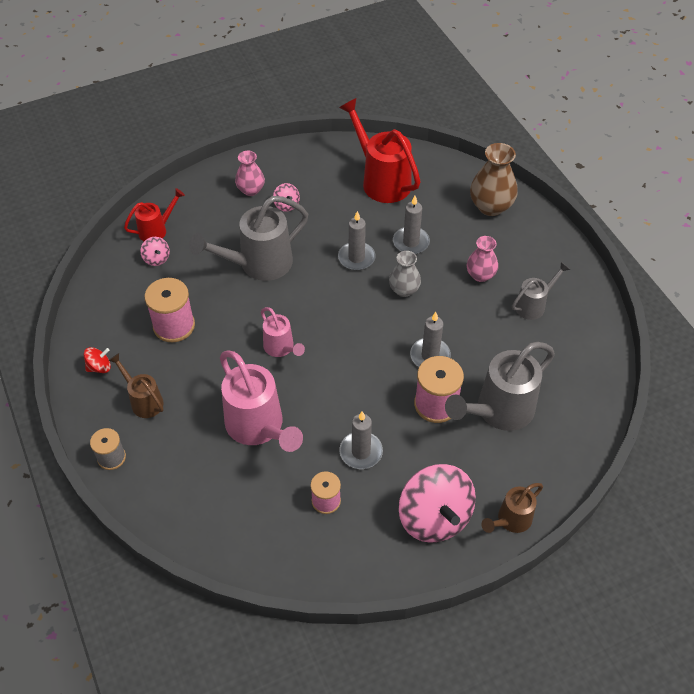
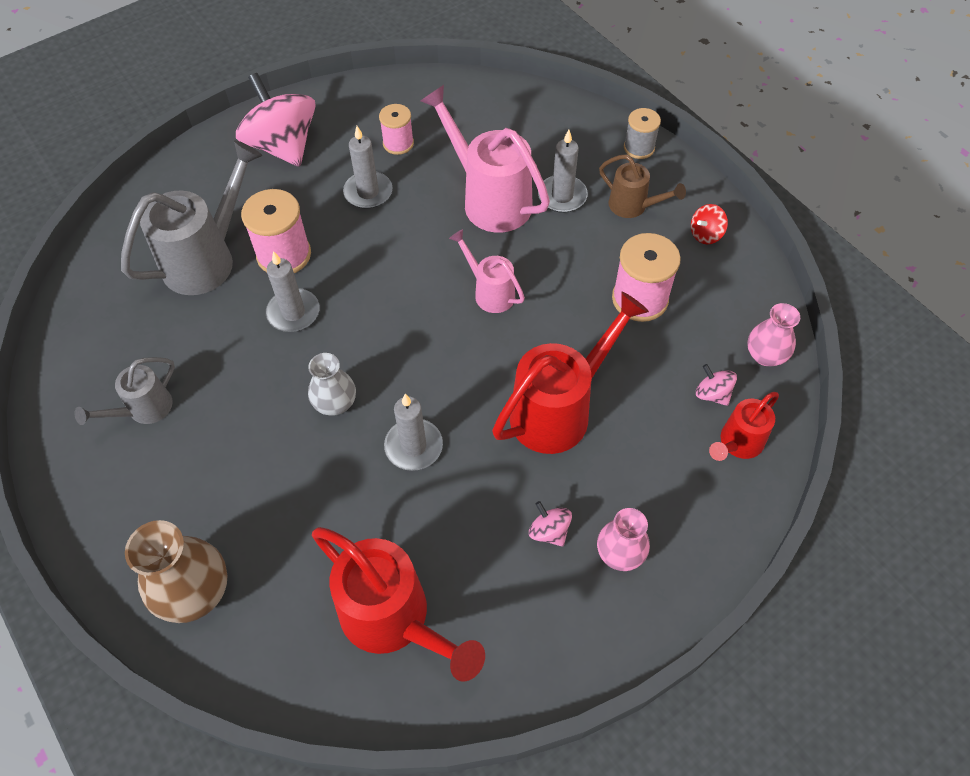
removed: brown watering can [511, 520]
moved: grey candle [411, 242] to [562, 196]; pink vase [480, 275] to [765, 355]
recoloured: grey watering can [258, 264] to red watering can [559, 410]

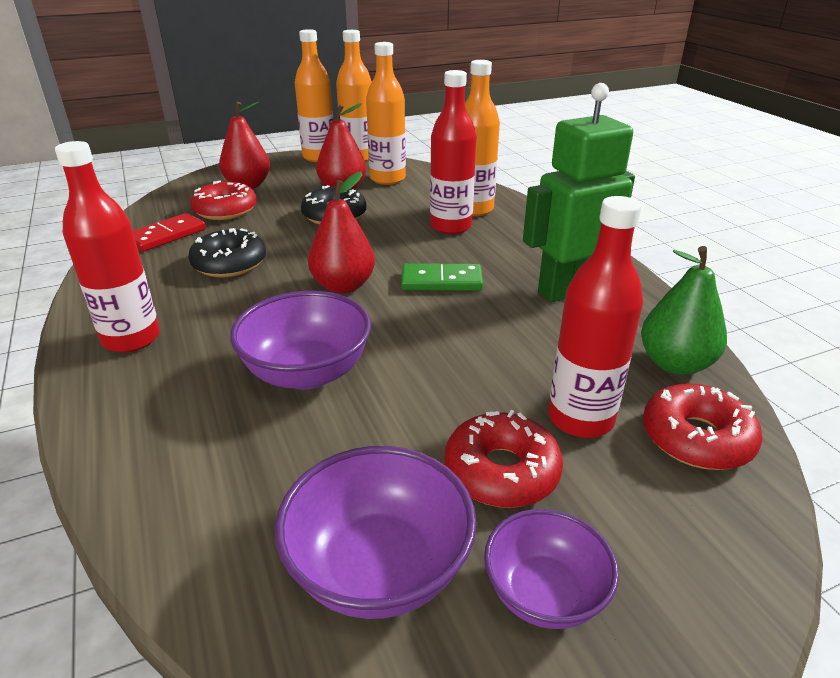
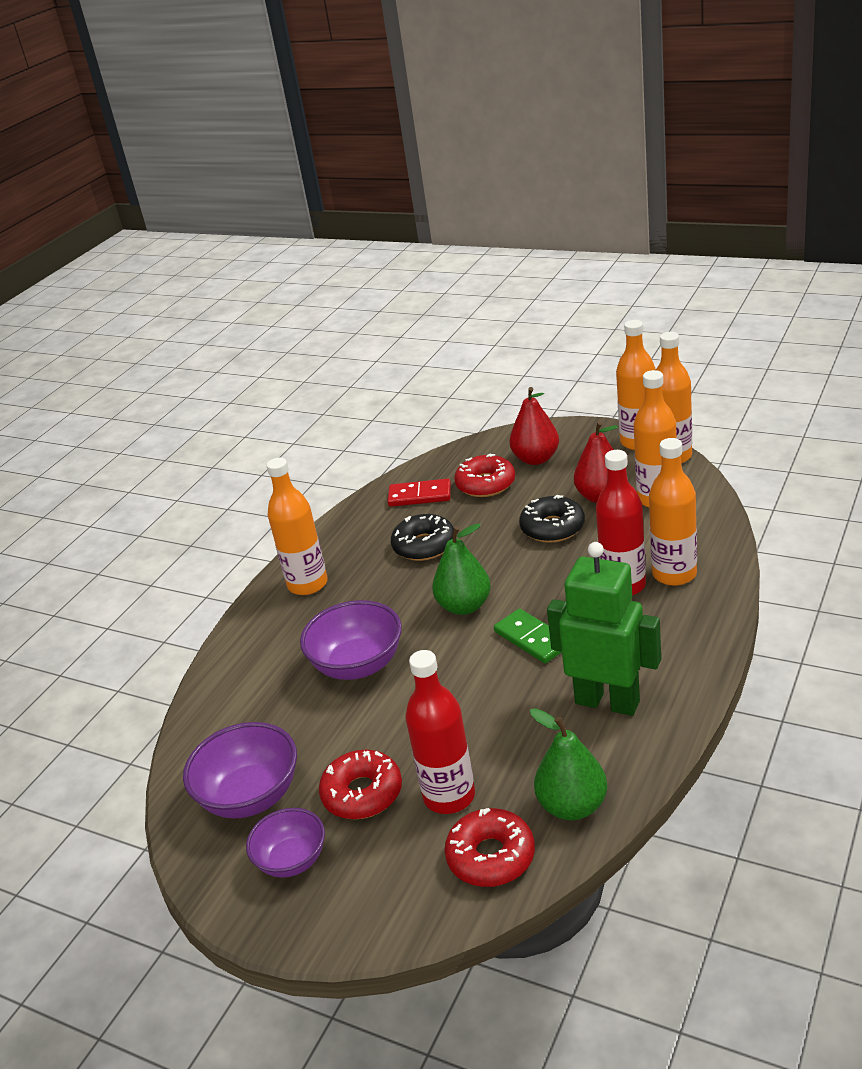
recoloured: red bottle [131, 339] to orange bottle [308, 584]; red pear [343, 286] to green pear [464, 606]

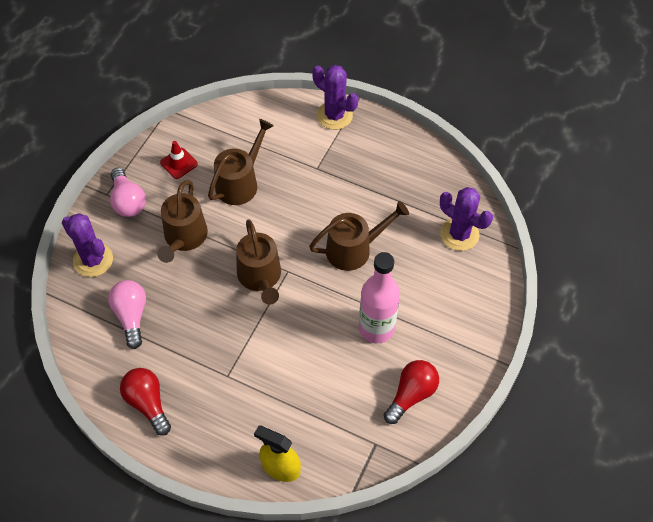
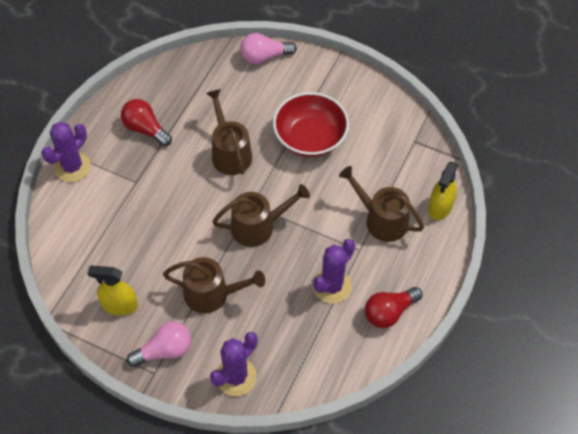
moved: red light bulb [411, 394] to [145, 129]; pink light bulb [131, 316] to [264, 57]; purple cactus [459, 234] to [332, 286]; brown watering can [240, 183] to [381, 220]
replaced: red traffic cone [179, 163] to yellow spray bottle [119, 305]; pink bottle [376, 328] to red bowl [310, 138]

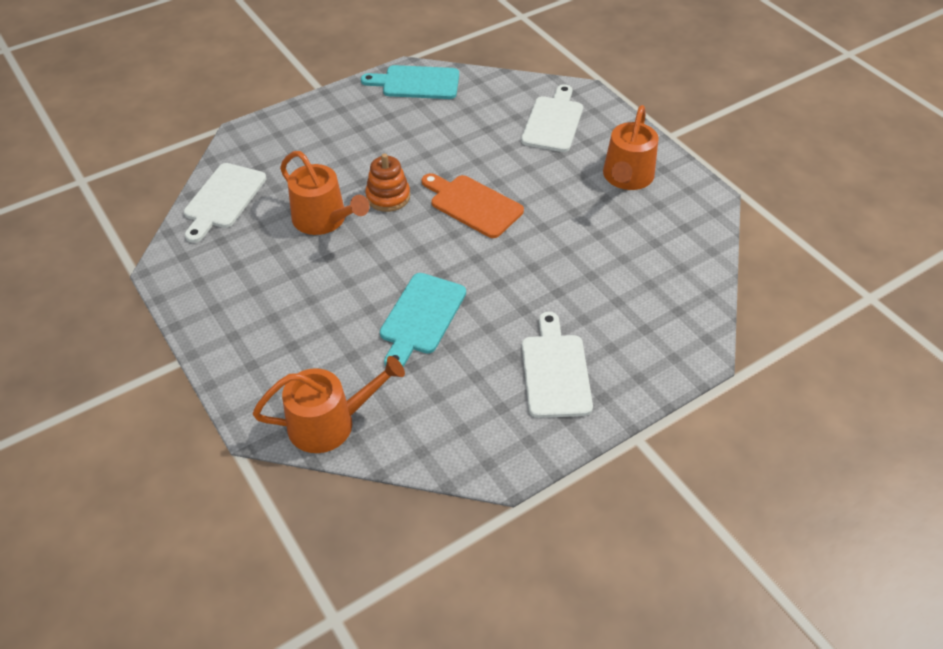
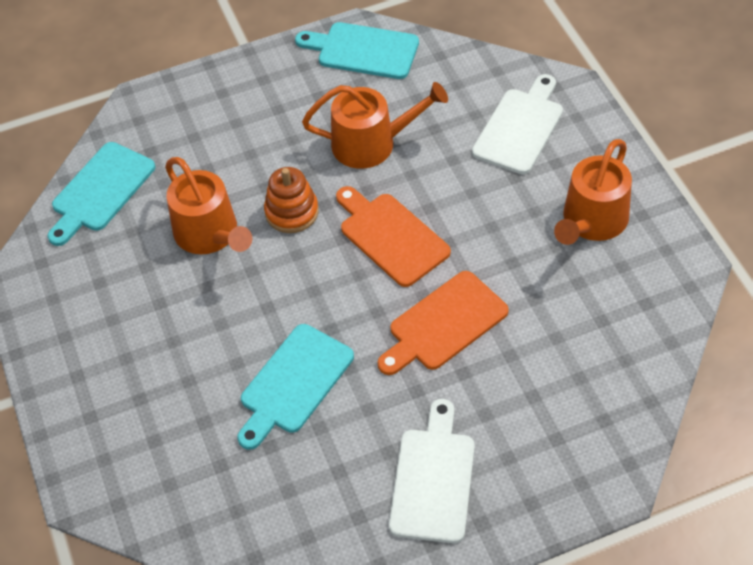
added: orange cutting board [444, 324]
moved: orange watering can [329, 423] to [371, 143]
recoloured: white cutting board [223, 199] to turquoise cutting board [101, 191]

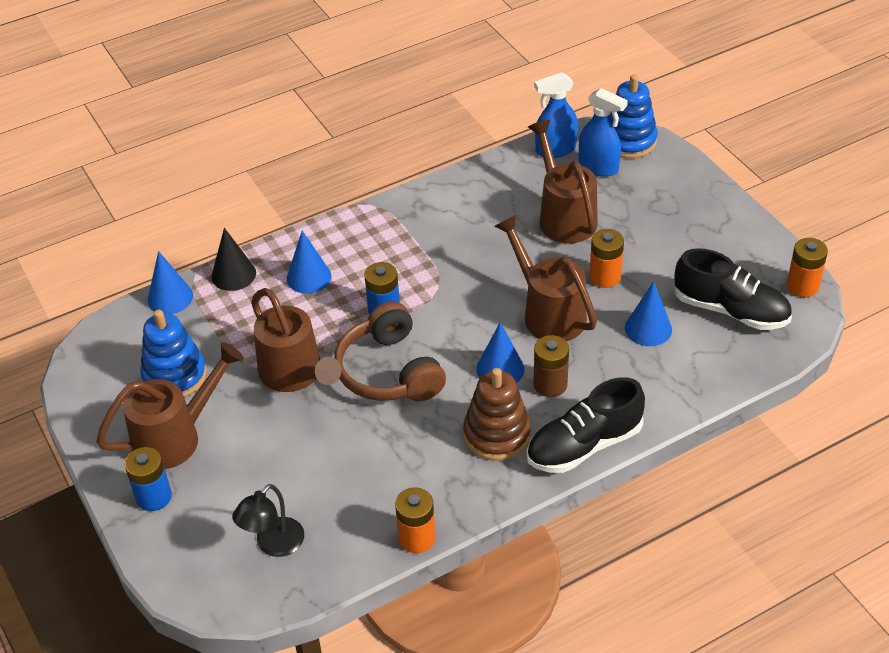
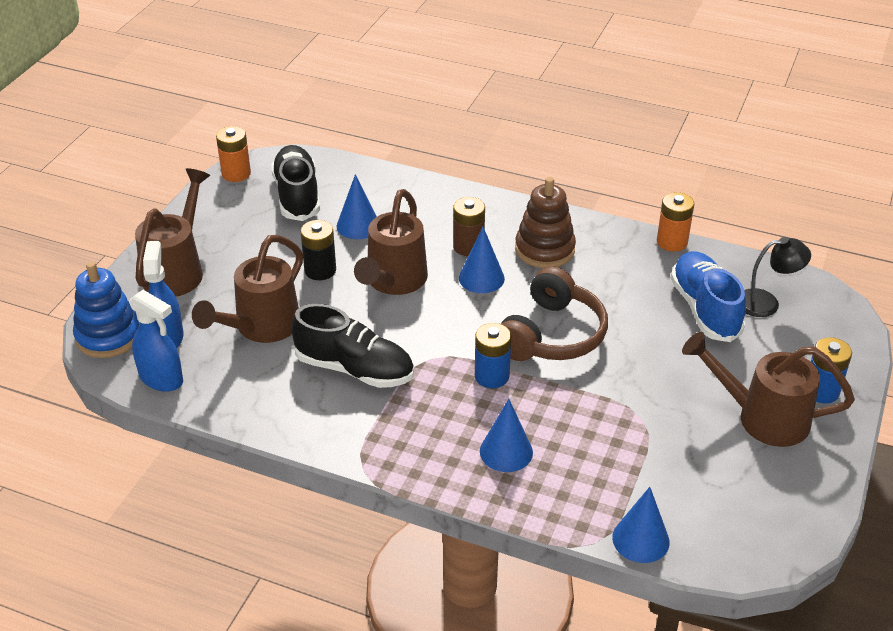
removed: blue stacking toy [175, 376]; black cone [233, 274]
added: blue shoe [705, 309]
moved: brown watering can [295, 374] to [177, 270]; black shoe [584, 445] to [354, 369]
recoloured: orange battery [605, 277] to black battery [320, 270]

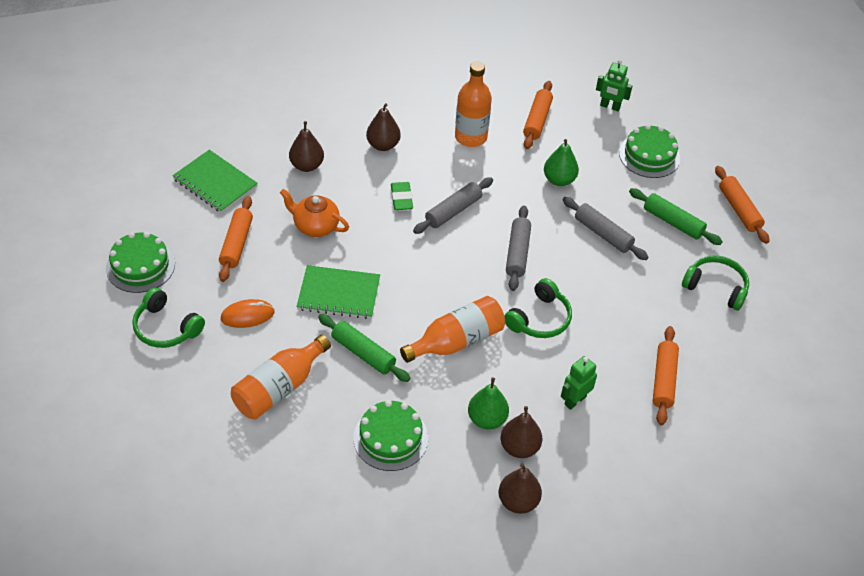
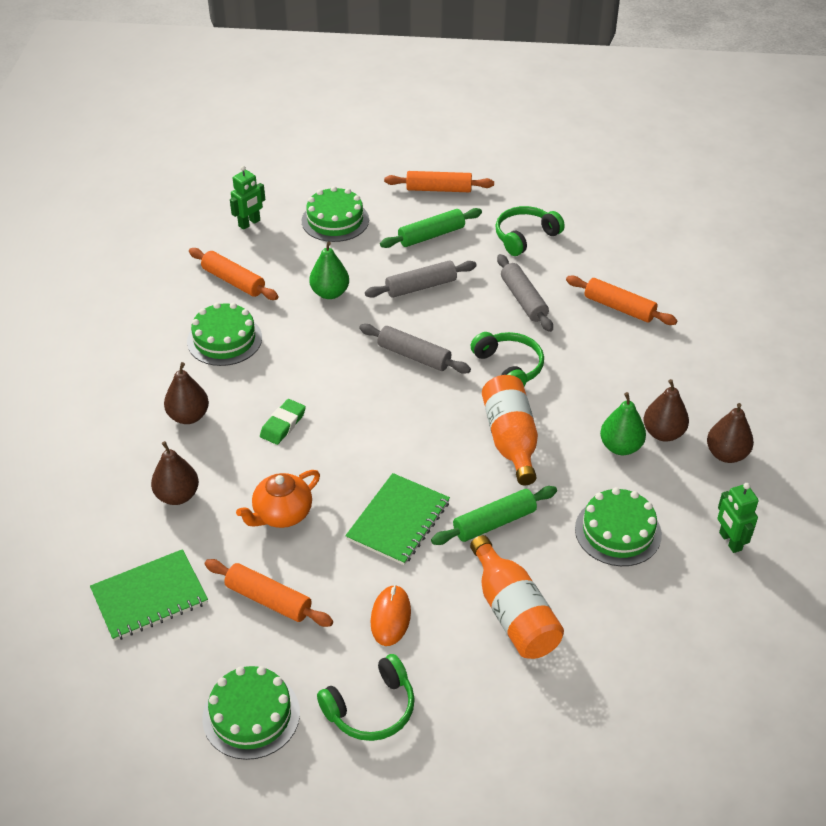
moved: grey rolling pin [453, 211] to [523, 299]; green robot [575, 400] to [730, 541]
replaced: orange bottle [471, 137] to green cake [224, 339]
turned: green eraser [401, 198] = [283, 424] 75 degrees counterclockwise

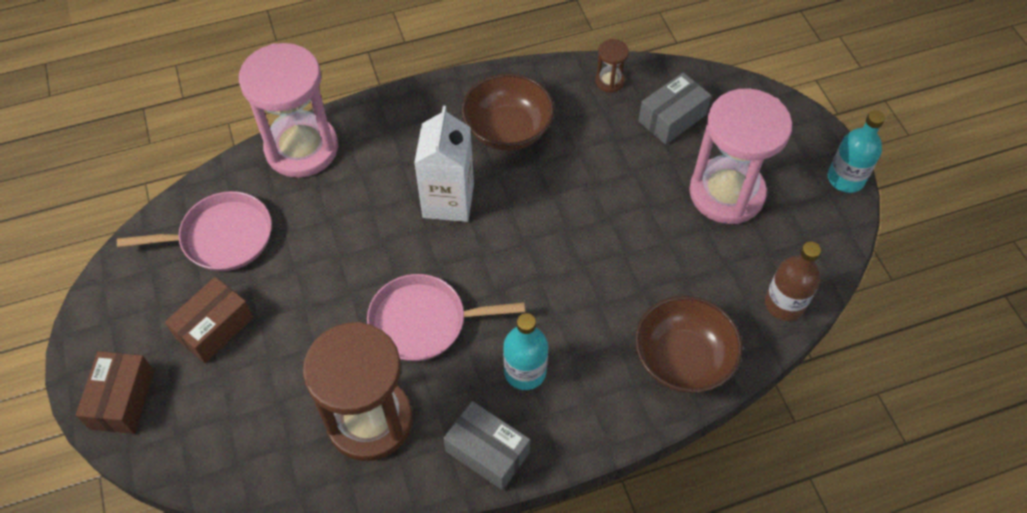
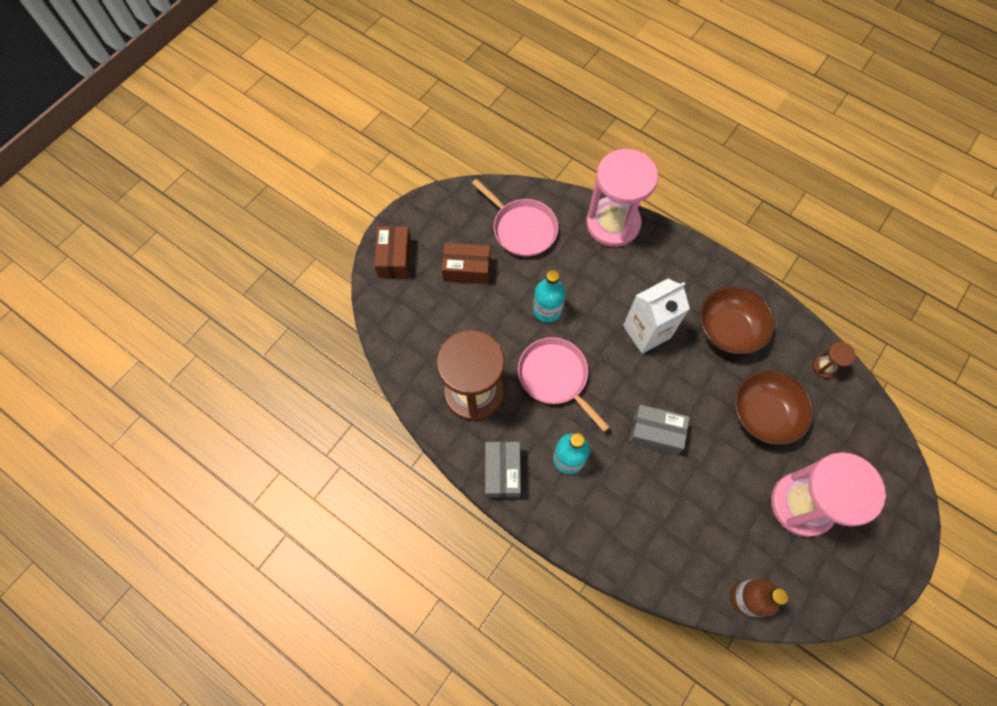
moved: turquoise bottle [845, 178] to [547, 310]; grey box [672, 118] to [655, 433]; brown bowl [682, 359] to [763, 414]
turned: brown box [122, 399] = [394, 258] 60 degrees counterclockwise

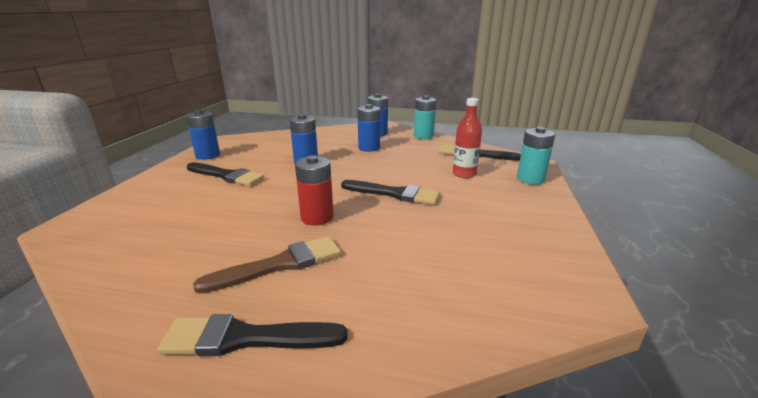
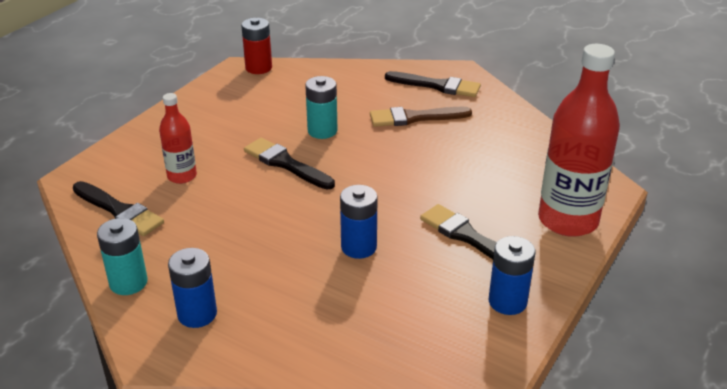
removed: blue battery [369, 148]
added: red bottle [568, 220]
moved: red battery [317, 217] to [258, 68]; turquoise battery [530, 179] to [322, 131]

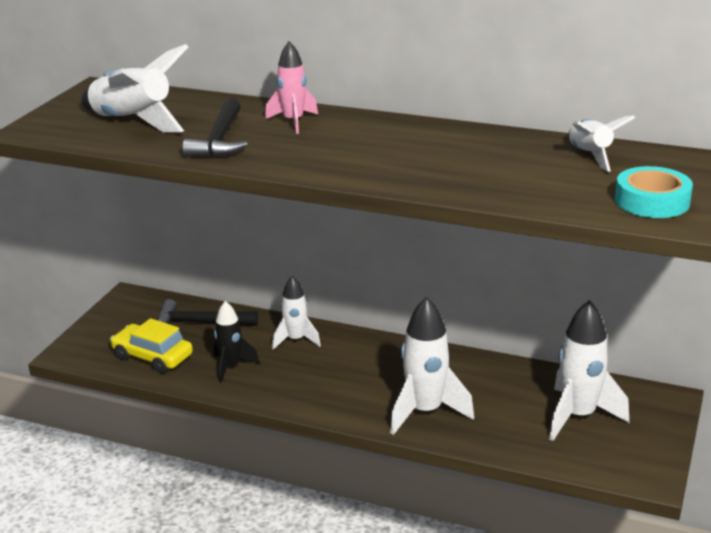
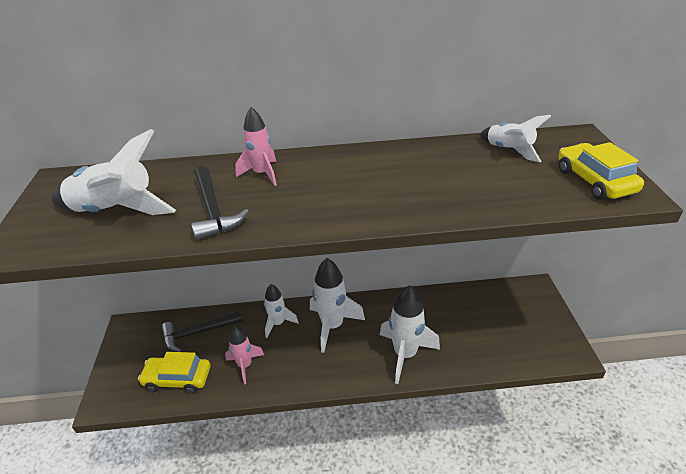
moved: white rocket [578, 416] to [332, 326]
replaced: turquoise tape [652, 201] to yellow car [594, 181]
recoloured: black rocket [231, 366] to pink rocket [245, 365]

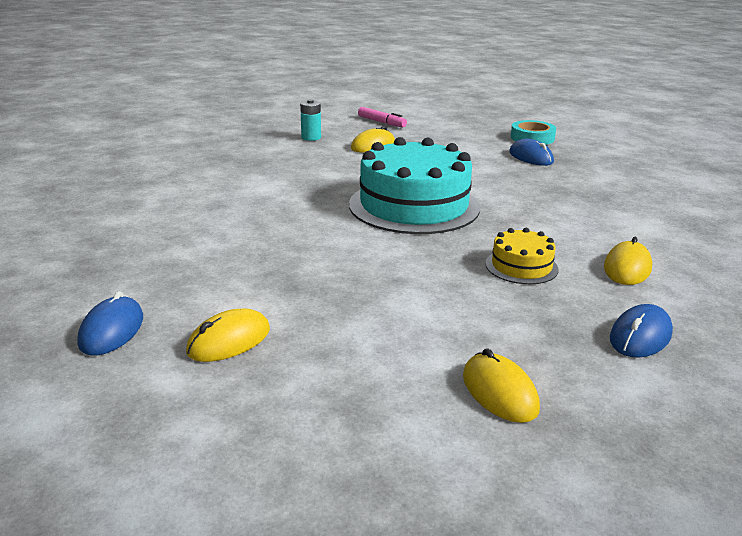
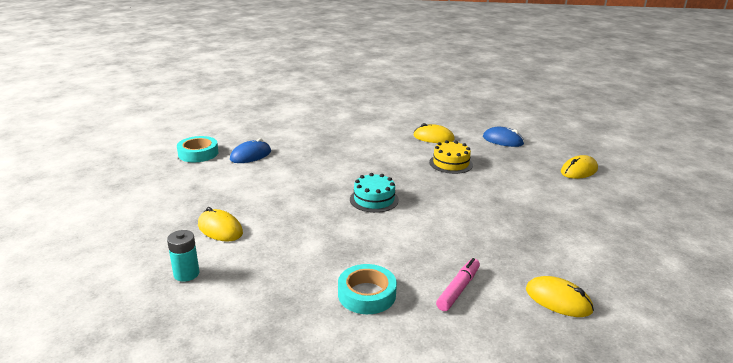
removed: blue mouse [112, 330]
added: turquoise tape [366, 294]
moved: pink marker [381, 122] to [458, 289]; yellow mouse [229, 341] to [558, 300]
resized: turquoise cake [414, 206] = [374, 199] x0.47

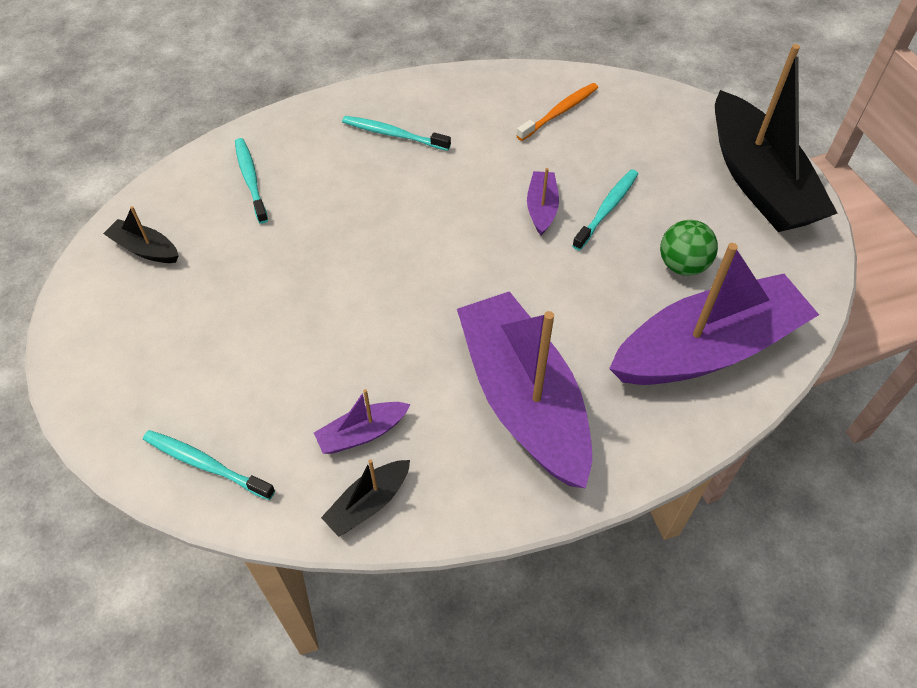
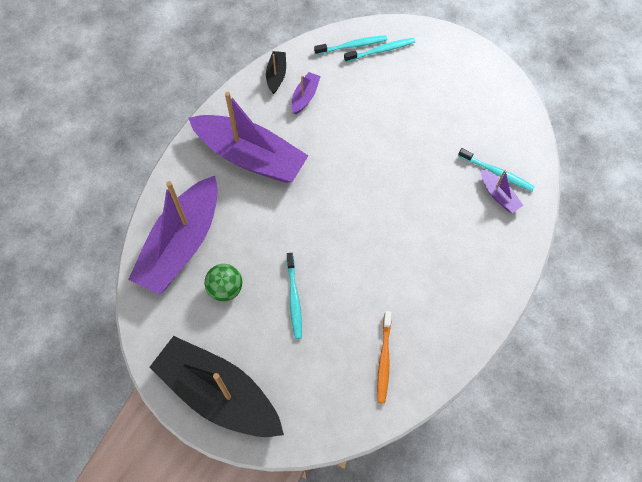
removed: black boat [145, 249]
moved: turquoise toothbrush [393, 134] to [381, 50]; purple boat [541, 208] to [498, 195]

